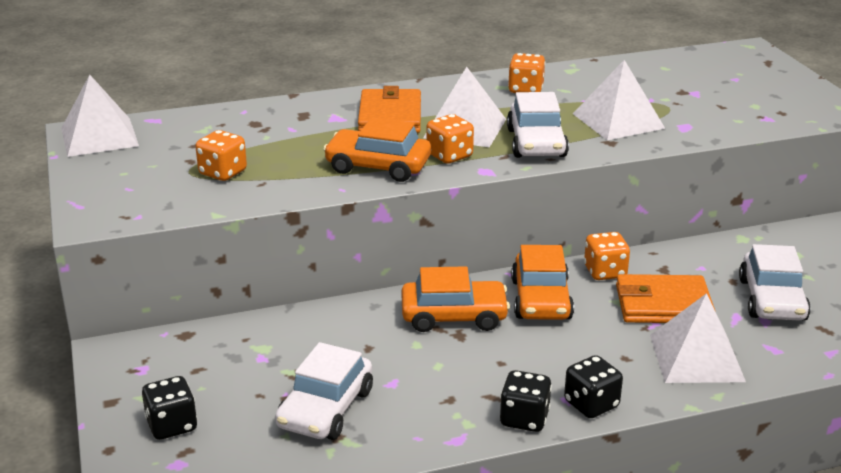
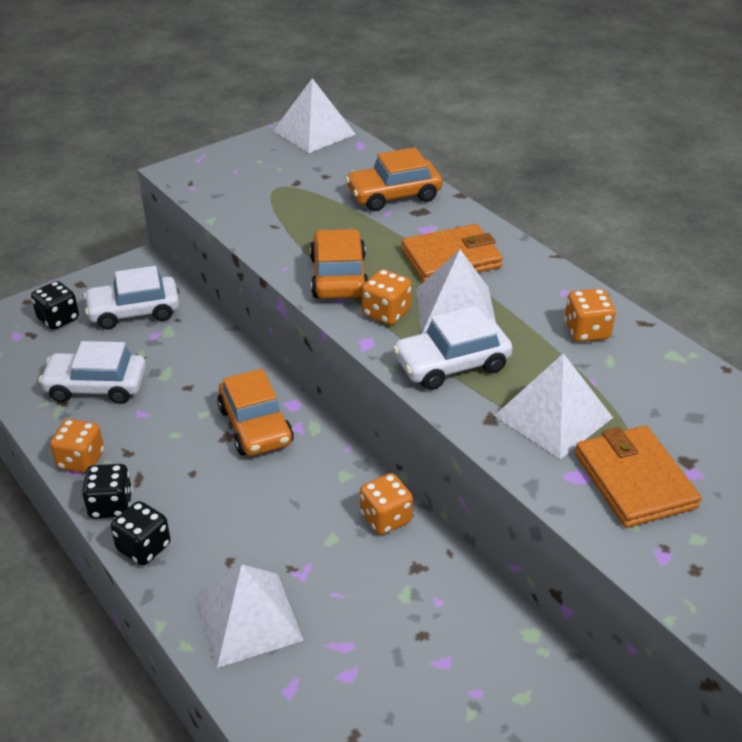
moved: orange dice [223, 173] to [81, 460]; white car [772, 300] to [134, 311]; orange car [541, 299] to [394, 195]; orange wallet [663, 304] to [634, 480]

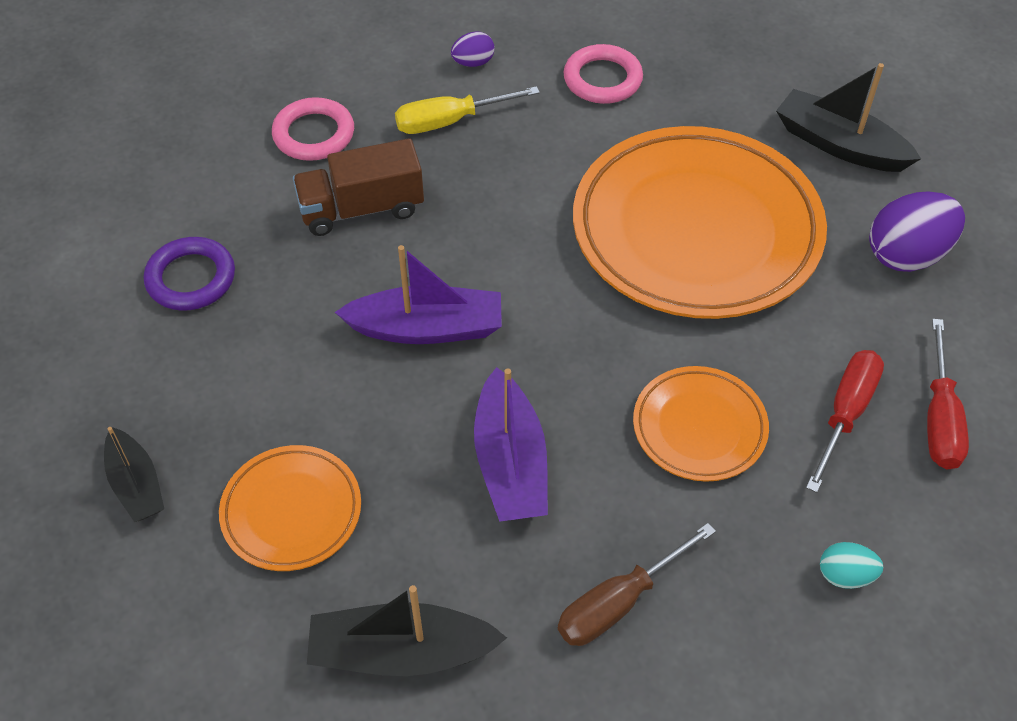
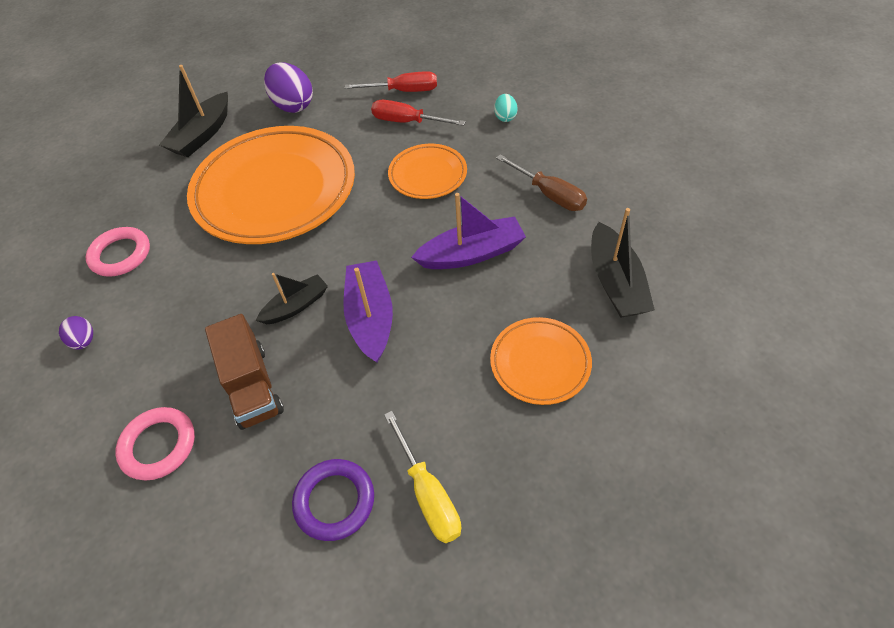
moved: black boat [136, 484] to [296, 306]; yellow screwdriver [450, 121] to [428, 493]

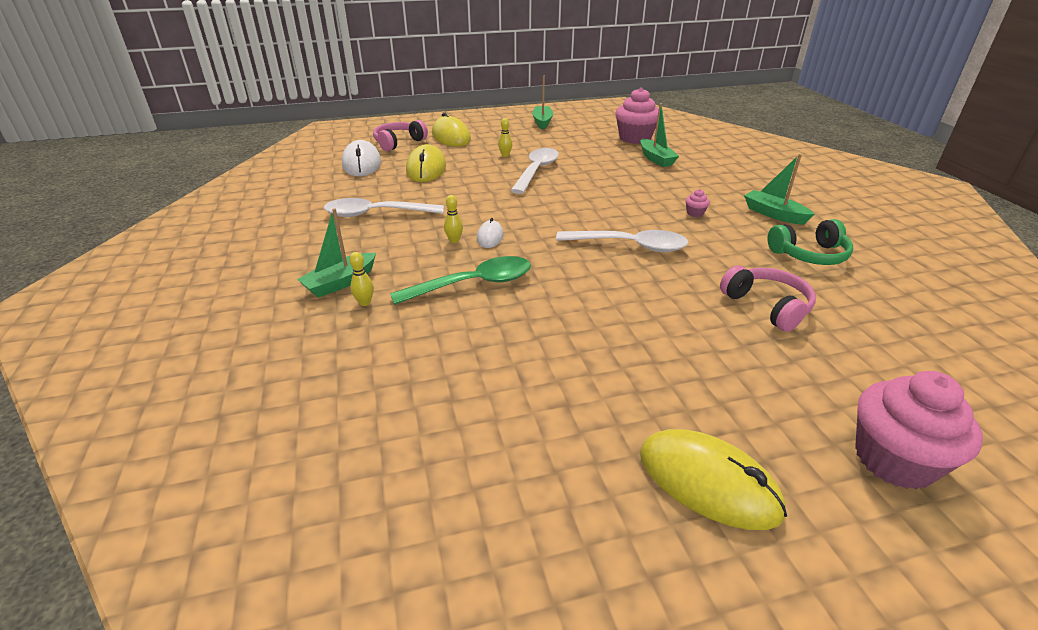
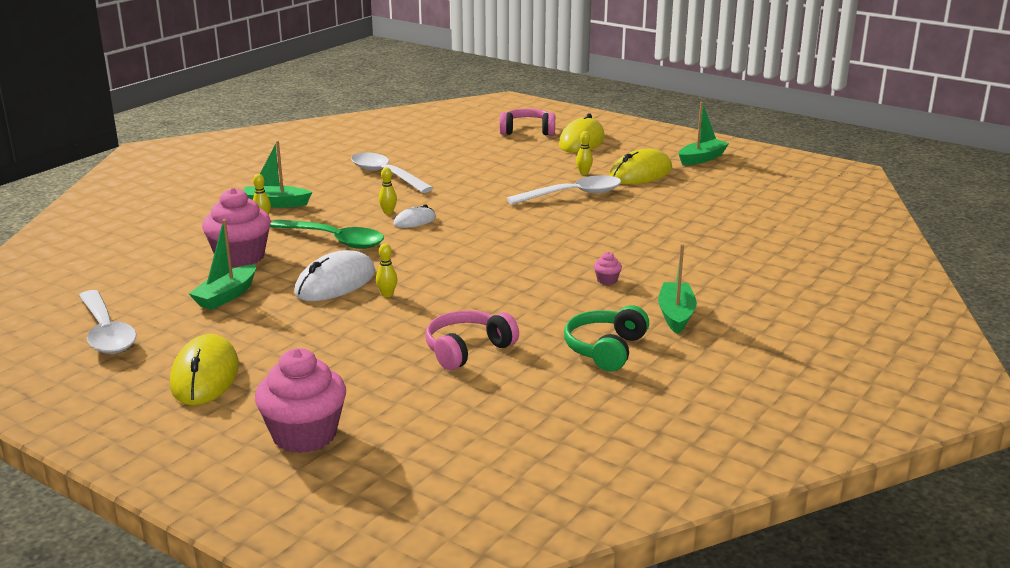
added: yellow bowling pin [387, 295]
moved: white spoon [630, 246] to [106, 332]; green boat [656, 159] to [226, 296]; pink cupcake [635, 138] to [240, 257]; white mouse [361, 163] to [335, 283]; yellow mouse [426, 168] to [640, 173]
turned: pink headphones [767, 306] = [467, 350] 150 degrees counterclockwise; green headphones [809, 255] = [605, 349] 75 degrees clockwise

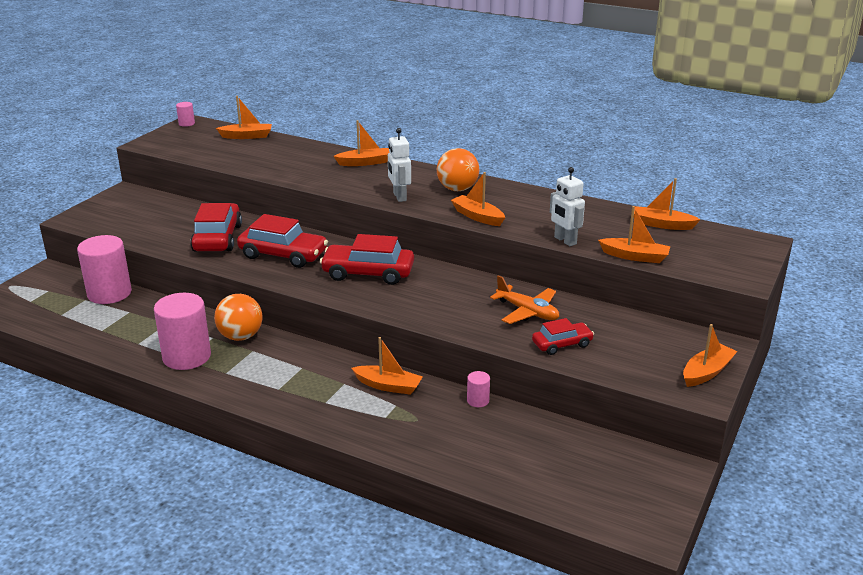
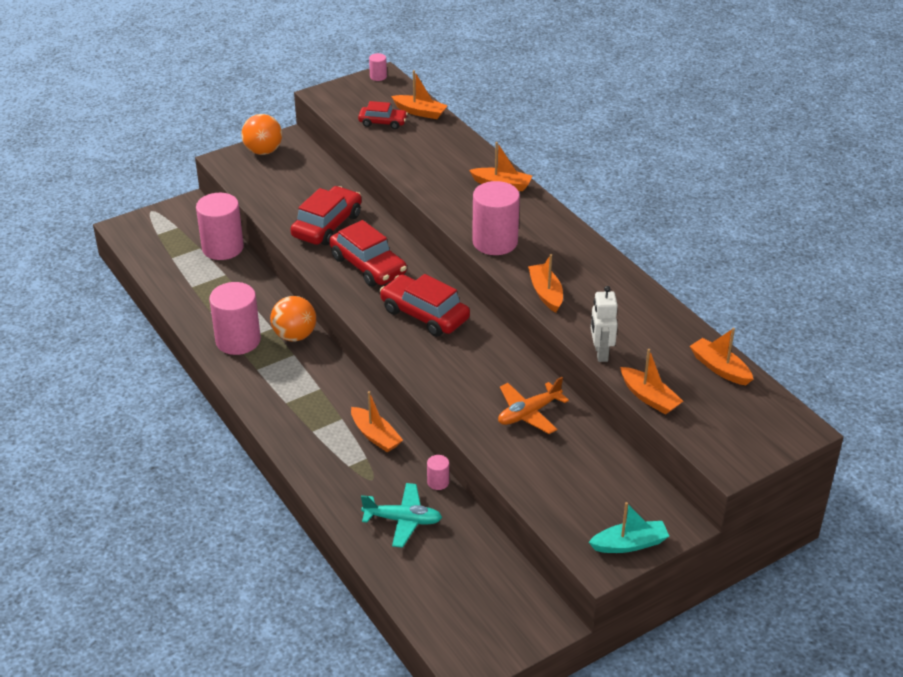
added: turquoise plane [403, 520]
moved: orange ball [457, 189] to [263, 151]; red car [562, 344] to [383, 122]
replaced: white robot [399, 197] to pink cylinder [495, 242]
recoloured: orange boat [706, 372] to turquoise boat [629, 544]
turned: orange plane [527, 312] = [529, 413] 75 degrees clockwise

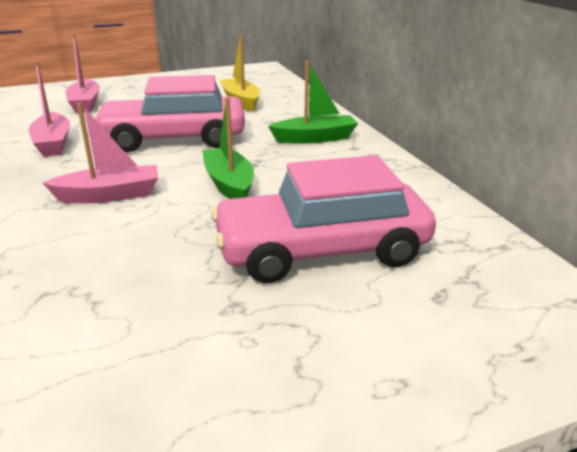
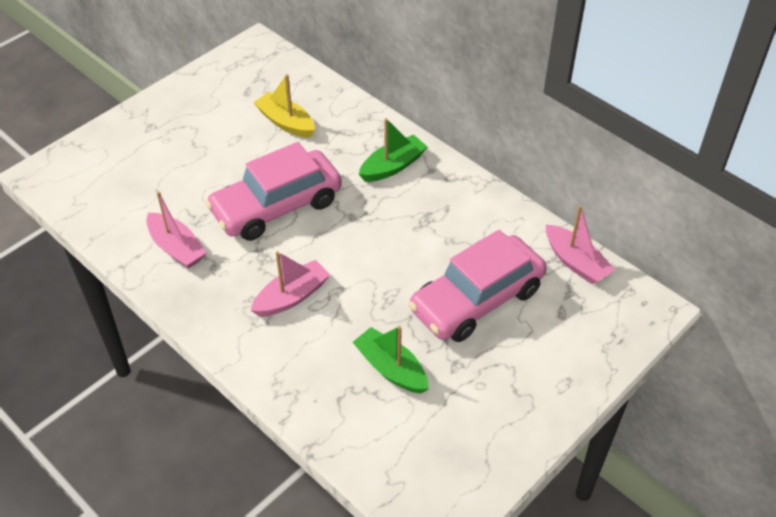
moved: green boat [229, 184] to [391, 368]; pink boat [85, 104] to [575, 262]

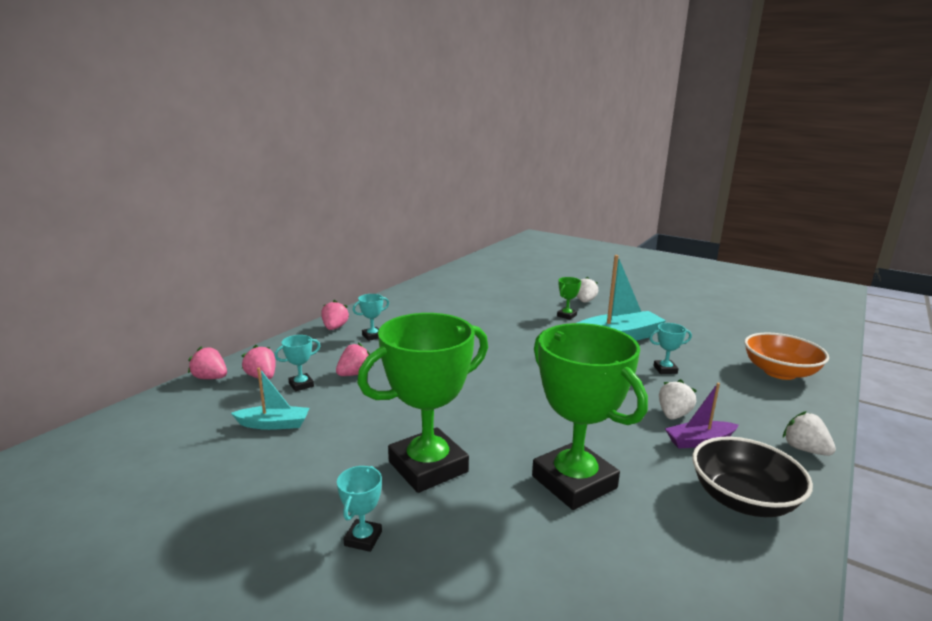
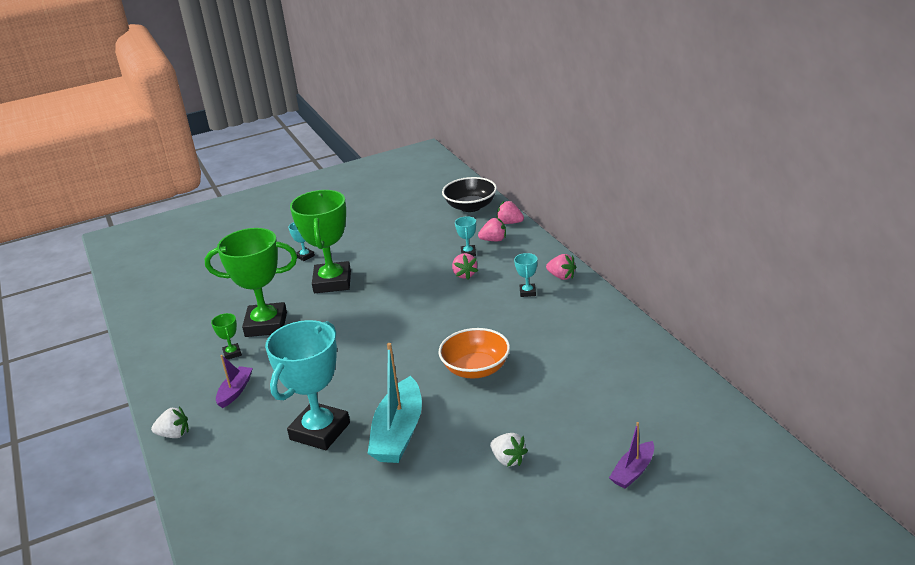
removed: turquoise boat [274, 424]; white strawberry [673, 415]
added: purple boat [633, 471]
moved: green trophy [566, 316] to [232, 353]; orange bowl [779, 372] to [476, 369]; black bowl [742, 500] to [470, 207]
turned: pink strawberry [210, 378] = [510, 223] 120 degrees counterclockwise
resized: turquoise trophy [665, 369] = [320, 431] x2.43

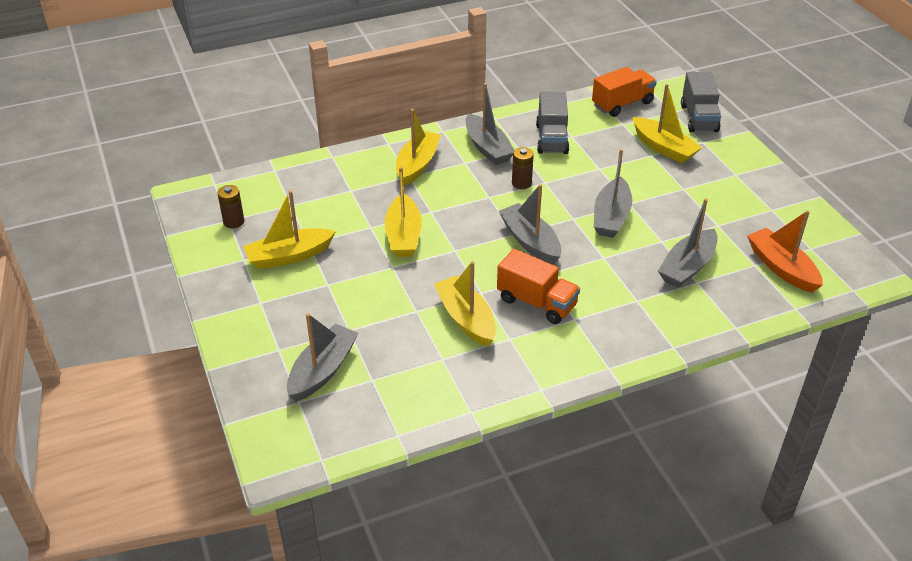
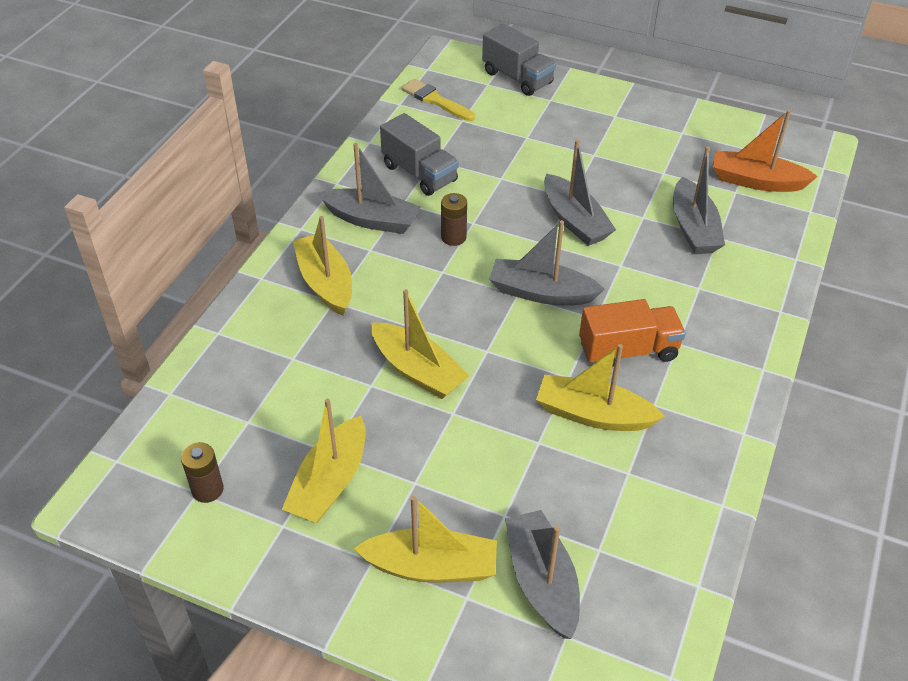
moved: yellow boat [663, 148] to [431, 567]
replaced: orange truck [622, 104] to yellow brush [435, 100]

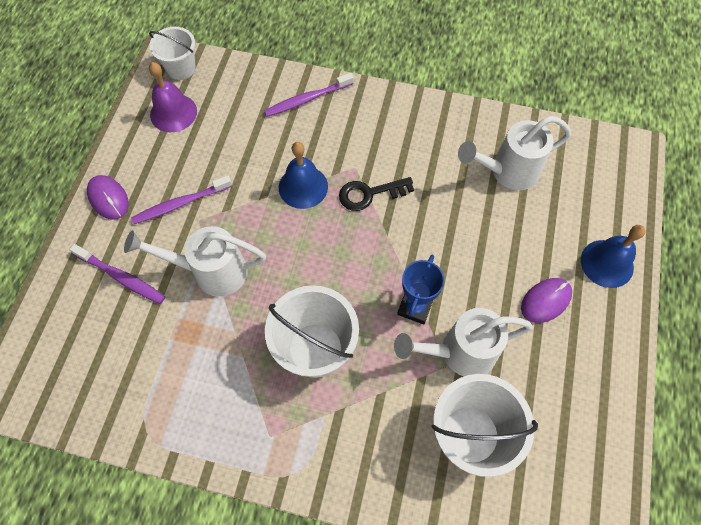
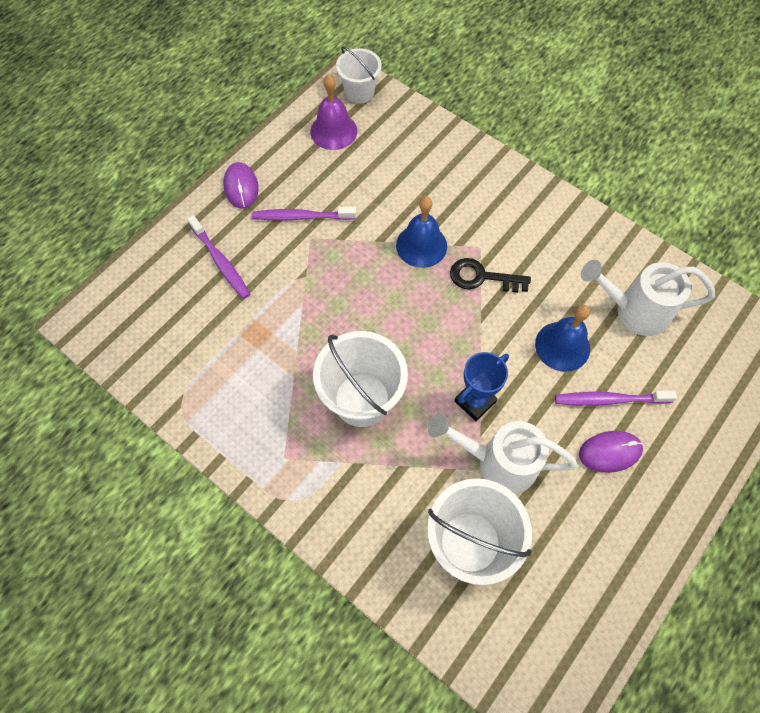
removed: white watering can [212, 271]
moved: blue bell [607, 263] to [562, 346]; purple toothbrush [307, 99] to [609, 399]

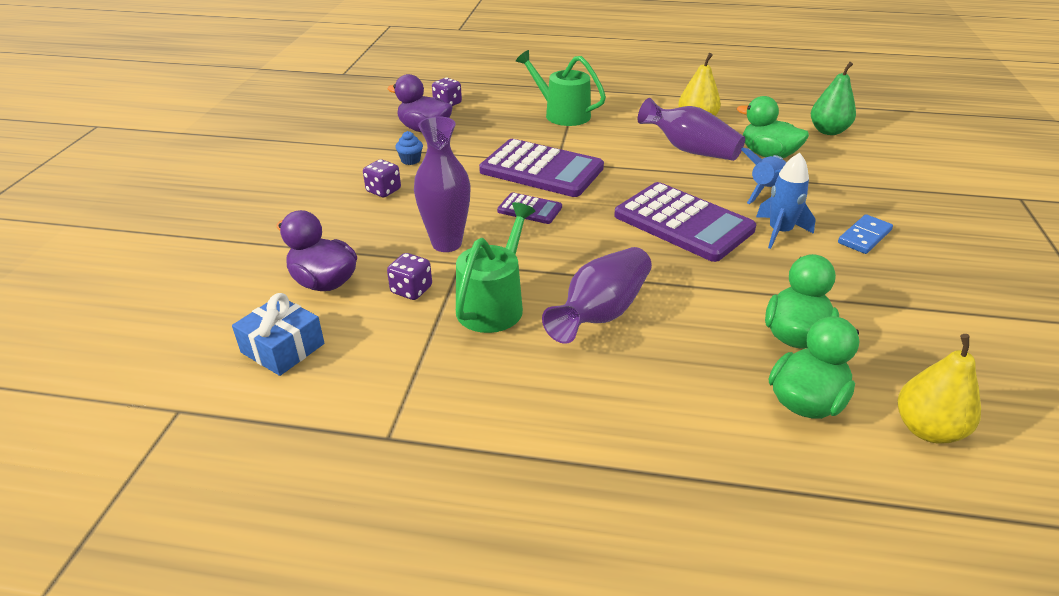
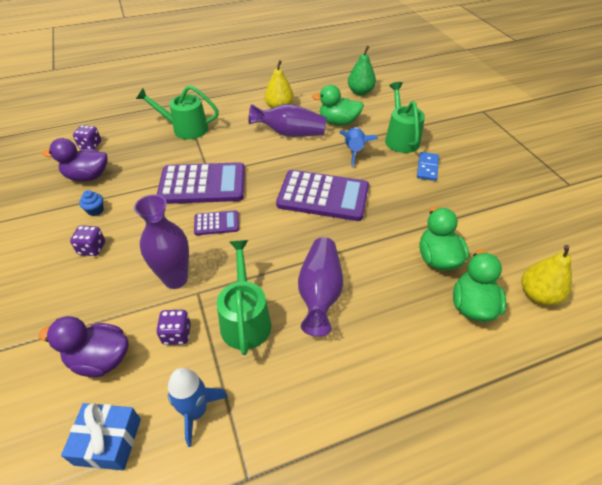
added: green watering can [401, 139]
moved: blue rocket [779, 232] to [196, 411]

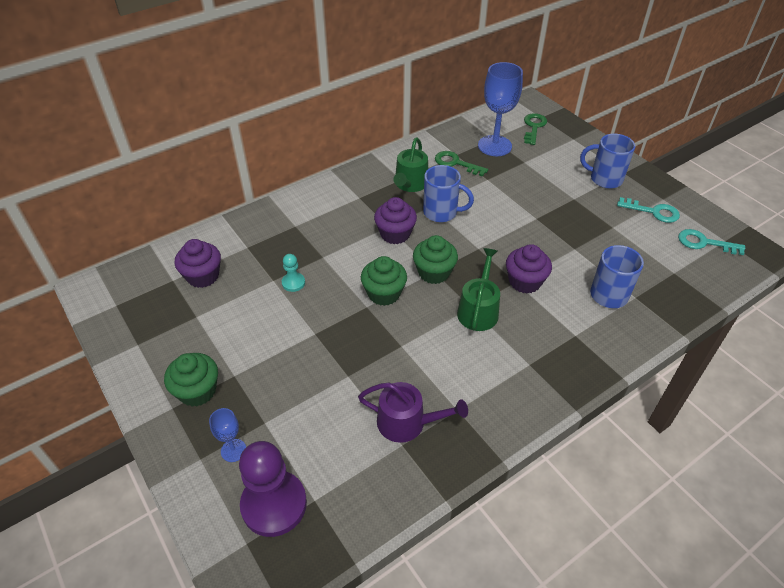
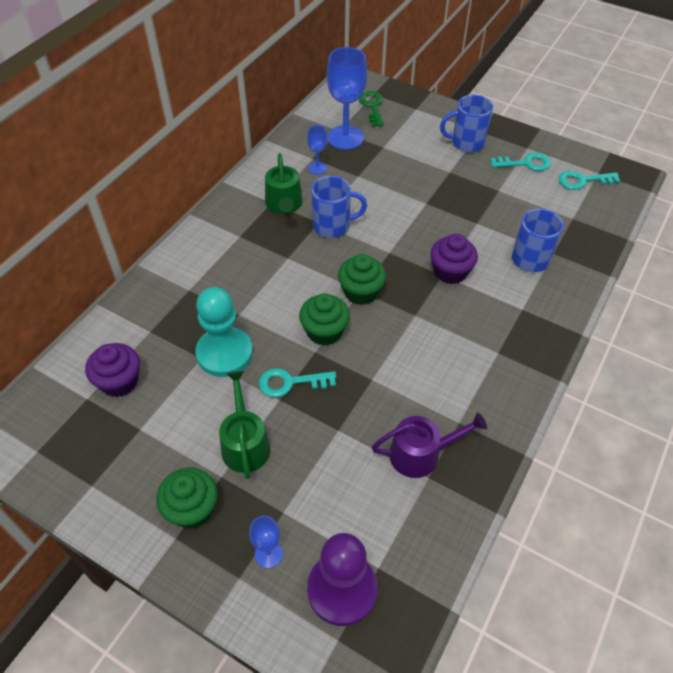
removed: purple cupcake [395, 234]
added: turquoise key [290, 383]
moved: green watering can [478, 310] to [245, 443]
replaced: green key [456, 163] to blue goblet [317, 168]
resized: turquoise pawn [293, 283] = [224, 353] x2.14

